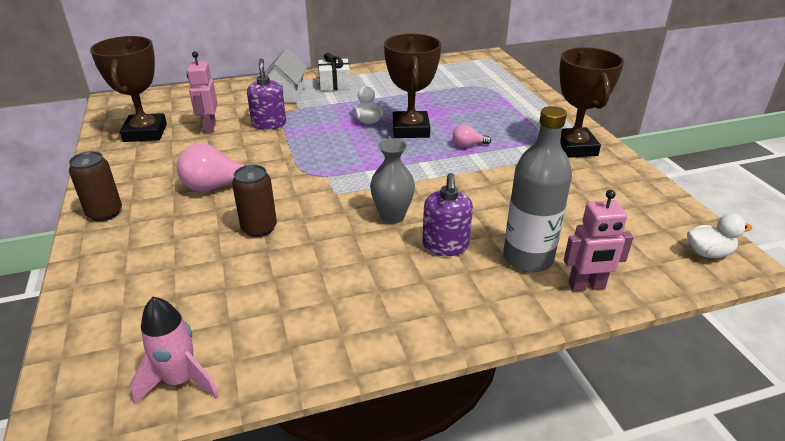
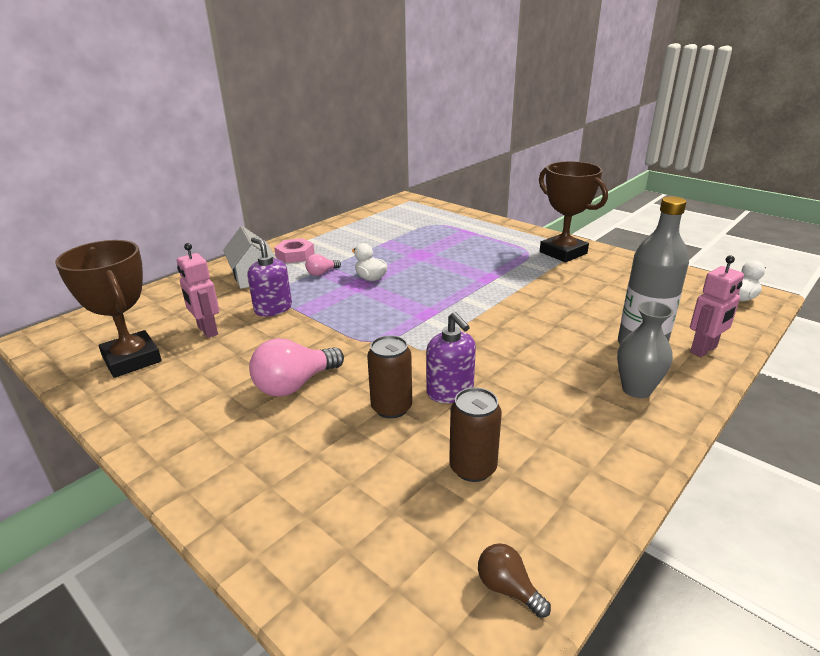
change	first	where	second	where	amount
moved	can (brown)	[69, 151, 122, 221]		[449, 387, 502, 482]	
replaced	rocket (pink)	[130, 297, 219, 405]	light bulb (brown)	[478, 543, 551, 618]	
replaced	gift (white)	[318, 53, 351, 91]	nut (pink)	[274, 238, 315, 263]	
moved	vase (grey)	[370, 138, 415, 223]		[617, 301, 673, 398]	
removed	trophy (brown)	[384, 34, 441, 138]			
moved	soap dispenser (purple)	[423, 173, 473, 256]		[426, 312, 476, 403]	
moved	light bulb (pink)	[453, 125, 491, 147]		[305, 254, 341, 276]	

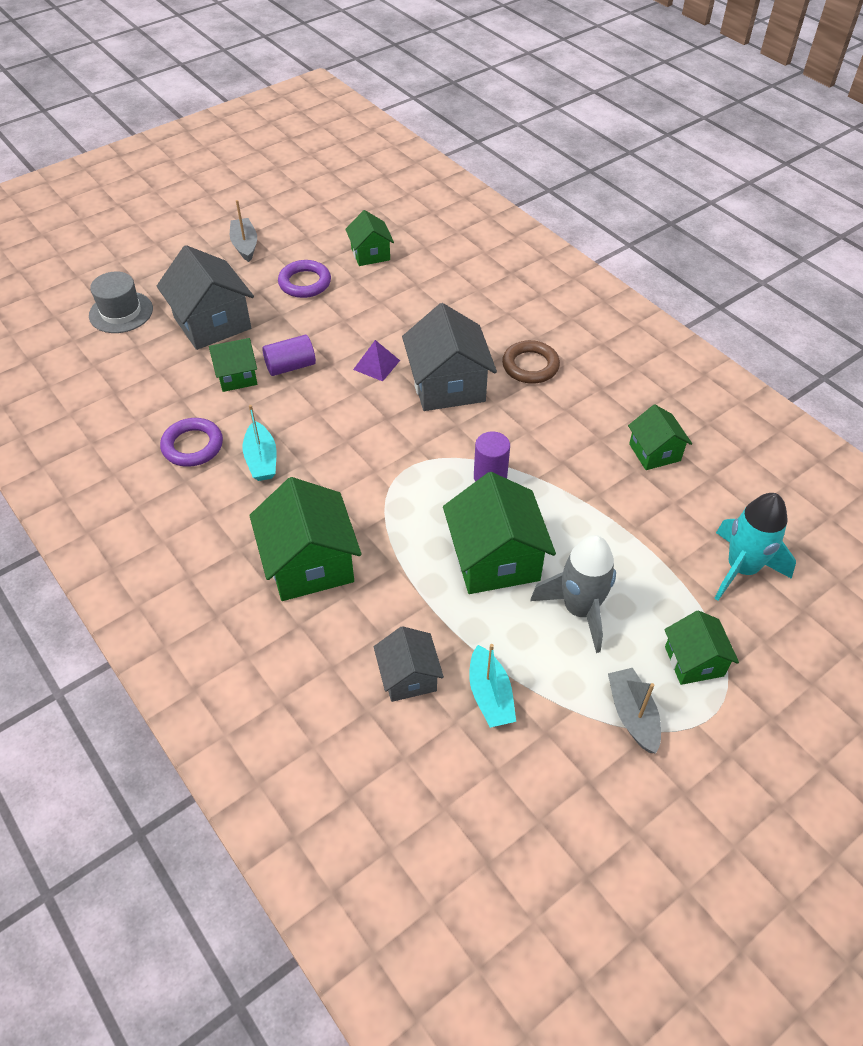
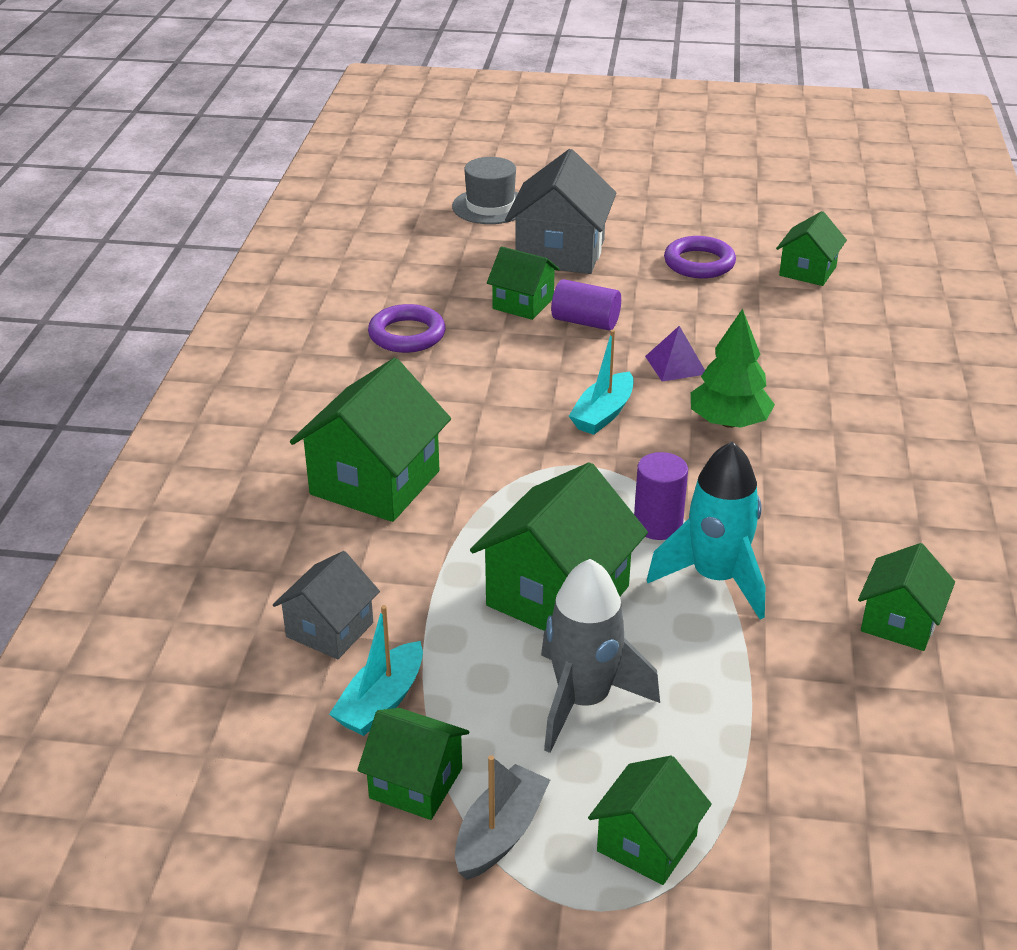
change	first	where	second	where	amount
removed	boat (grey)	[230, 200, 257, 262]			
moved	boat (turquoise)	[243, 405, 276, 481]		[569, 330, 634, 435]	
replaced	house (grey)	[402, 303, 497, 411]	tree (green)	[691, 309, 775, 428]	
removed	ring (brown)	[502, 340, 560, 384]			
moved	rocket (turquoise)	[714, 493, 796, 601]		[647, 441, 766, 619]	
added			house (green)	[357, 708, 469, 820]	

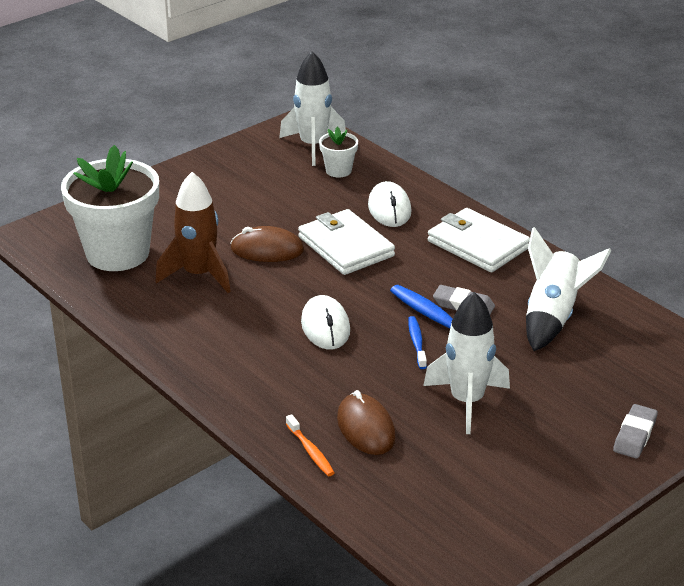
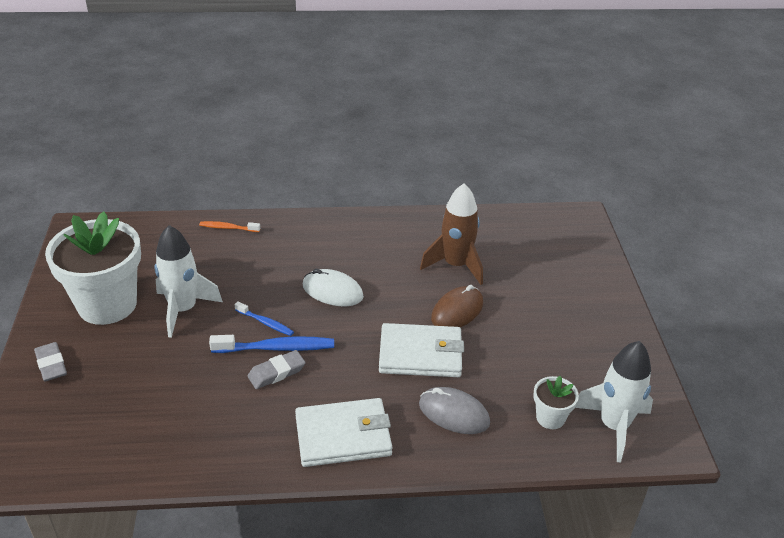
change	first	where	second	where	amount
moved	flower pot (white)	[61, 145, 159, 271]		[45, 211, 141, 325]	
removed	mouse (brown)	[337, 390, 396, 455]			
recoloured	mouse (white)	[368, 181, 412, 227]	mouse (grey)	[419, 387, 490, 434]	
removed	rocket (white)	[526, 227, 611, 351]			

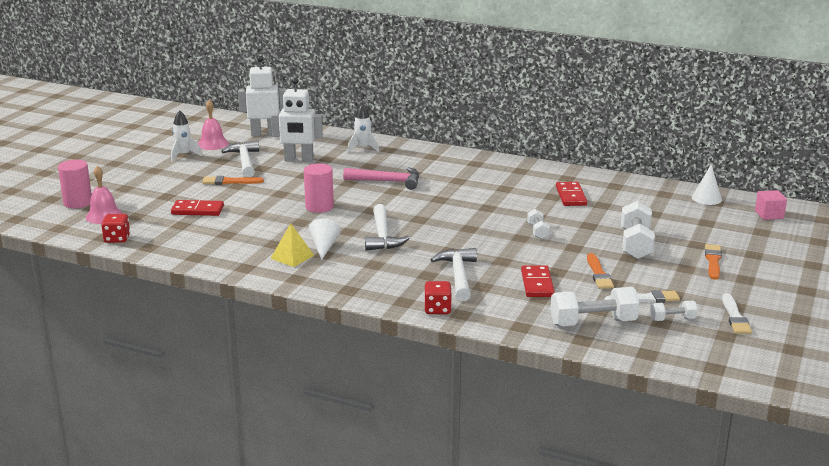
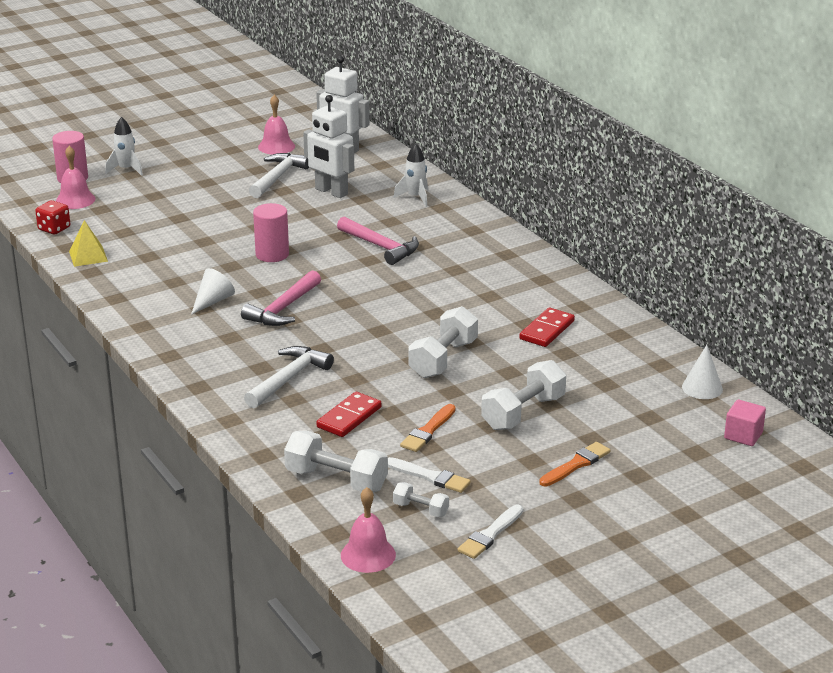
change	first	where	second	where	amount
moved	rocket (white)	[171, 110, 202, 162]		[105, 117, 143, 176]	
removed	domino (red)	[171, 200, 224, 216]			
removed	brush (orange)	[202, 176, 264, 185]			
moved	pyramid (yellow)	[270, 223, 315, 267]		[69, 220, 108, 267]	
recoloured	hammer (white)	[365, 204, 410, 251]	hammer (pink)	[241, 270, 321, 326]	
removed	dice (red)	[424, 281, 452, 314]			
resized	dumbbell (white)	[527, 209, 550, 239]		[408, 306, 478, 378]	x1.88
added			bell (pink)	[341, 487, 396, 573]	

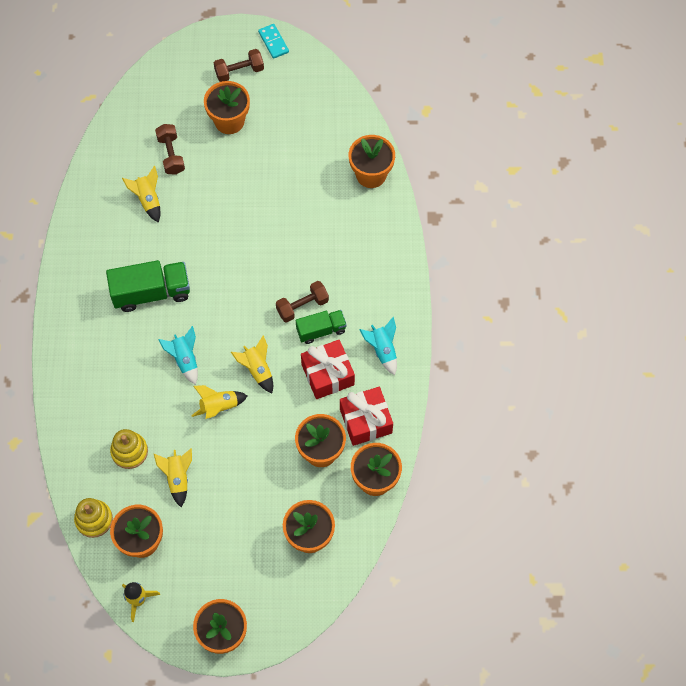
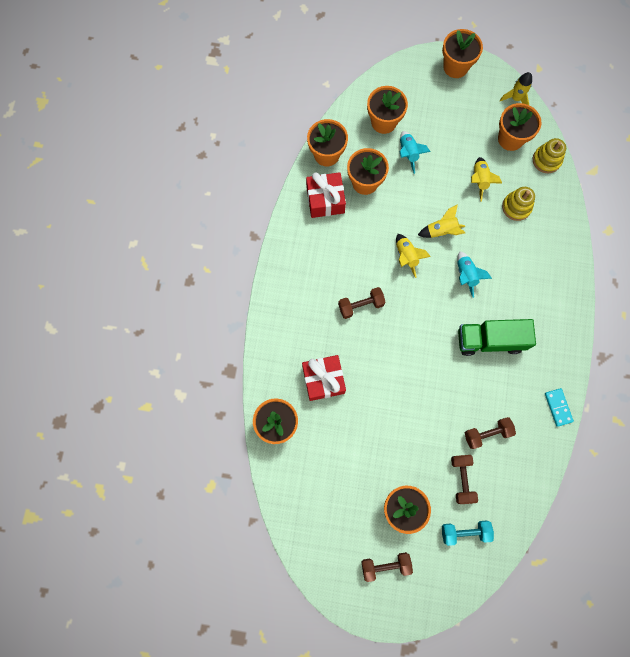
change	first	where	second	where	amount
replaced	rocket (yellow)	[122, 166, 160, 223]	dumbbell (brown)	[465, 417, 516, 449]	
moved	domino (turquoise)	[258, 24, 289, 59]		[545, 388, 574, 427]	
removed	truck (green)	[296, 310, 347, 344]			
moved	gift (red)	[301, 340, 355, 399]		[302, 355, 346, 401]	
moved	rocket (turquoise)	[359, 317, 397, 375]		[400, 131, 431, 174]	
added			dumbbell (turquoise)	[442, 521, 494, 546]	

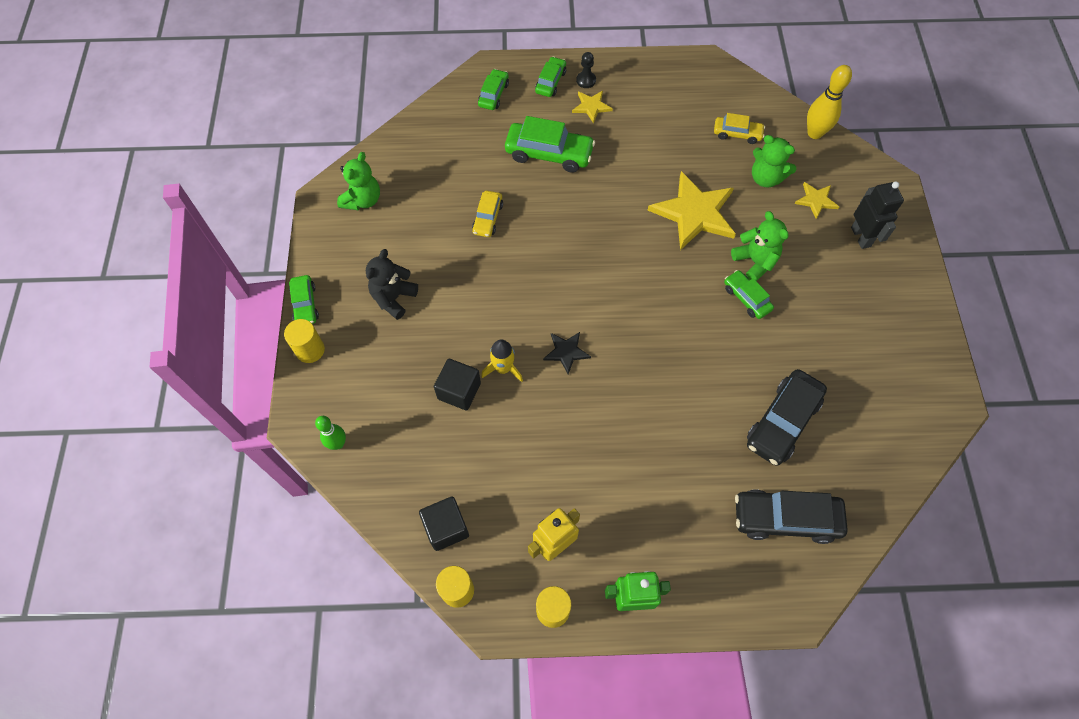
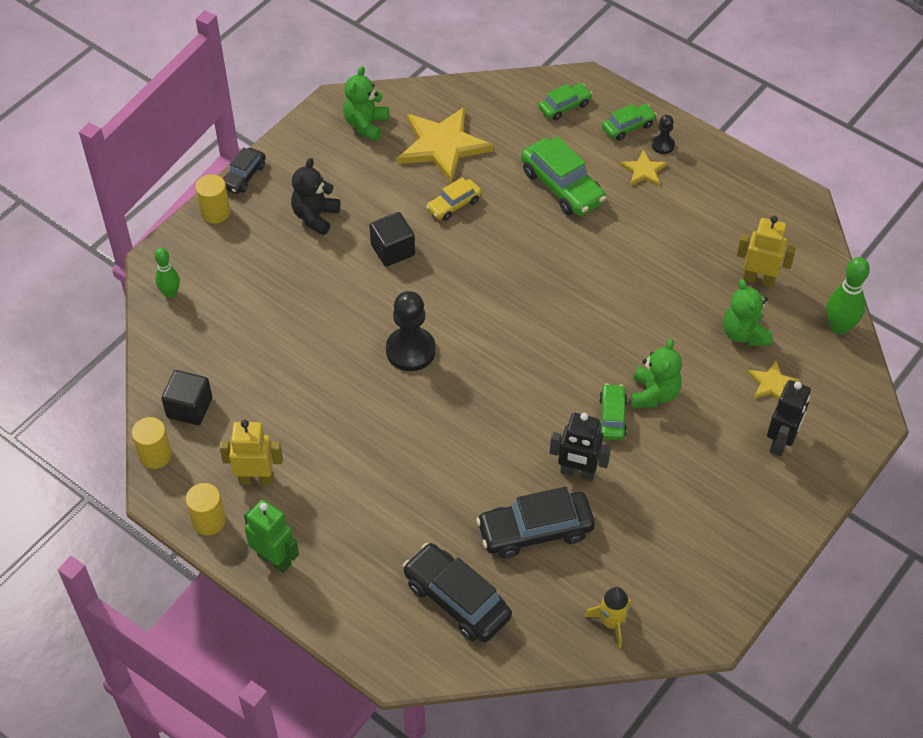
change	first	where	second	where	amount
recoloured	car (green)	[289, 275, 319, 324]	car (black)	[223, 147, 266, 194]	
turned	teddy bear (green)	[337, 152, 380, 210]		[343, 66, 389, 141]	135 degrees clockwise
turned	teddy bear (black)	[366, 249, 418, 320]		[291, 158, 340, 235]	45 degrees counterclockwise
moved	cube (black)	[434, 359, 481, 410]		[369, 212, 415, 267]	
moved	rocket (yellow)	[481, 340, 523, 382]		[584, 587, 632, 648]	
replaced	star (black)	[543, 332, 591, 374]	pawn (black)	[386, 291, 436, 371]	
moved	star (yellow)	[648, 171, 736, 250]		[397, 107, 493, 183]	
replaced	car (yellow)	[714, 113, 765, 144]	robot (yellow)	[737, 216, 796, 288]	
recoloured	bowling pin (yellow)	[807, 65, 852, 139]	bowling pin (green)	[827, 257, 870, 335]	
added			robot (black)	[550, 413, 611, 481]	

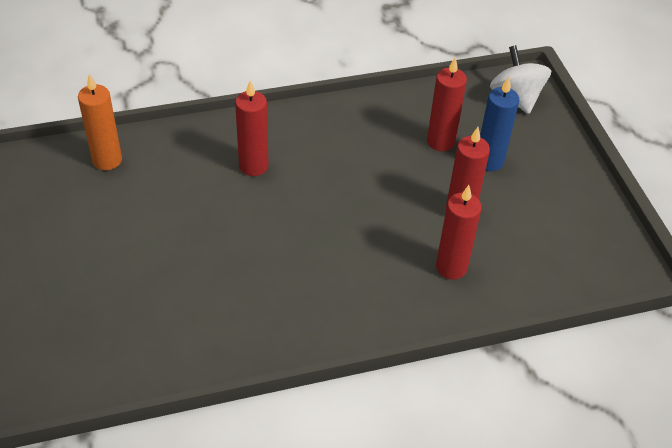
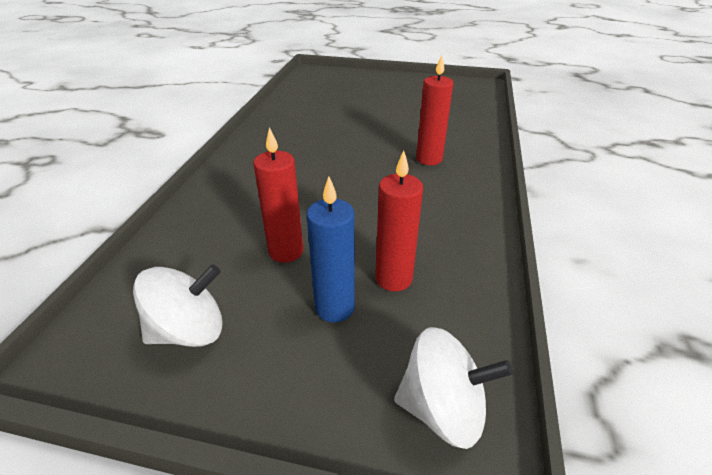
change	first	where	second	where	amount
removed	candle (orange)	[78, 74, 122, 170]			
removed	candle (red)	[436, 185, 482, 280]			
added			spinning top (white)	[133, 264, 223, 347]	

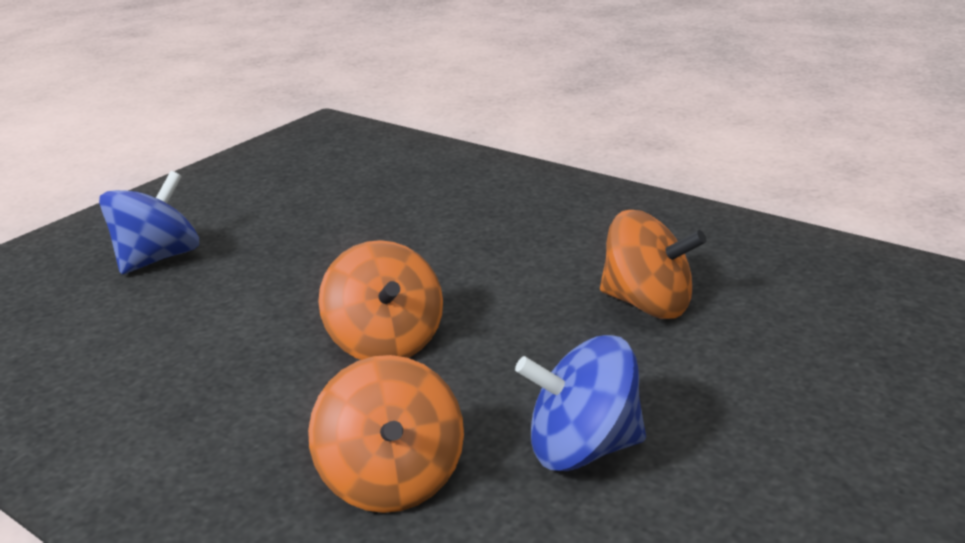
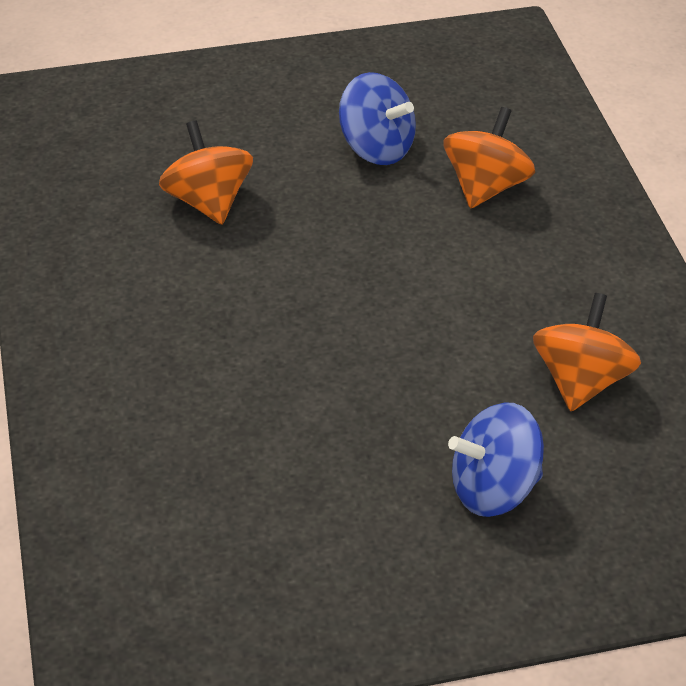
change	first	where	second	where	amount
moved	spinning top (orange)	[318, 240, 443, 360]		[533, 293, 641, 411]	

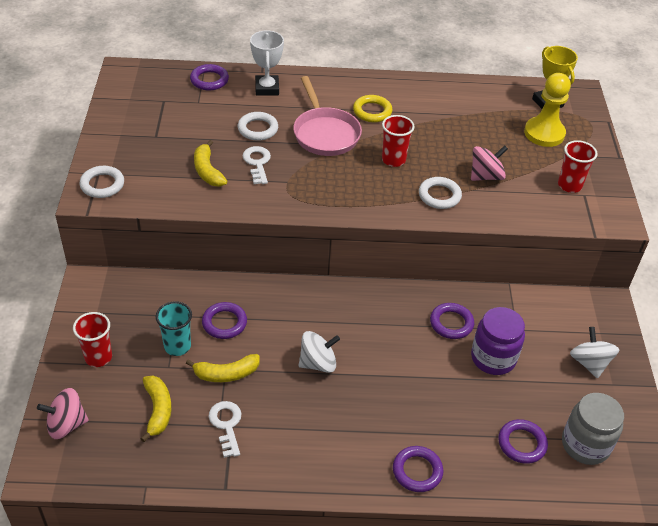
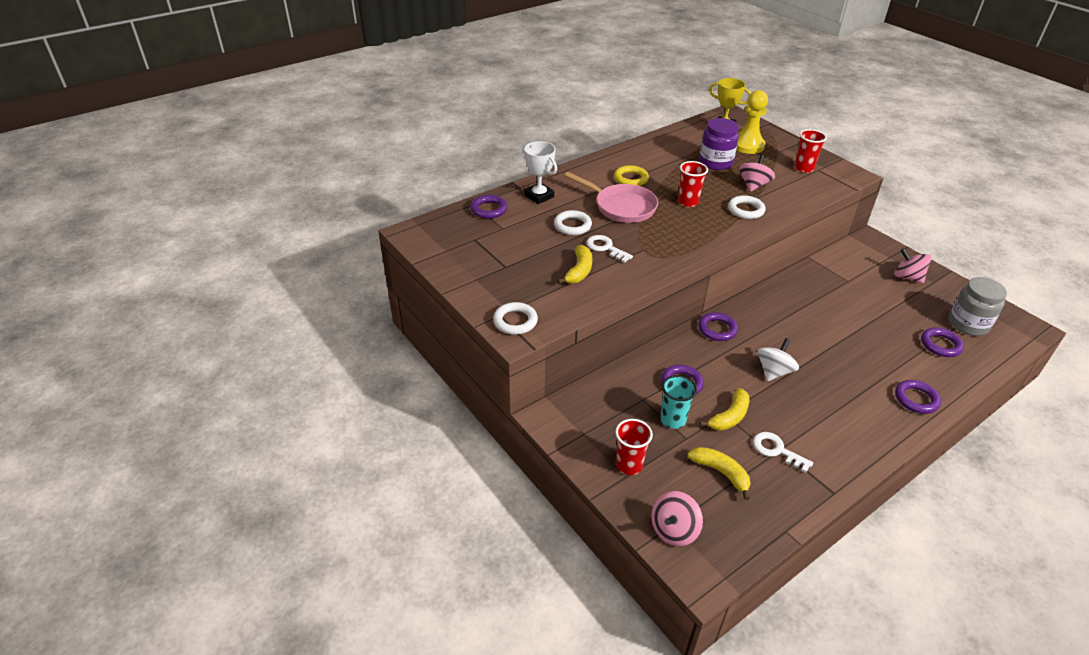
change	first	where	second	where	amount
turned	banana (yellow)	[194, 140, 227, 186]		[557, 245, 592, 284]	105 degrees counterclockwise
moved	ring (purple)	[430, 303, 474, 339]		[698, 312, 738, 341]	
moved	jar (purple)	[471, 307, 525, 375]		[699, 118, 739, 170]	
recoloured	spinning top (white)	[570, 327, 620, 378]	spinning top (pink)	[894, 248, 932, 283]	

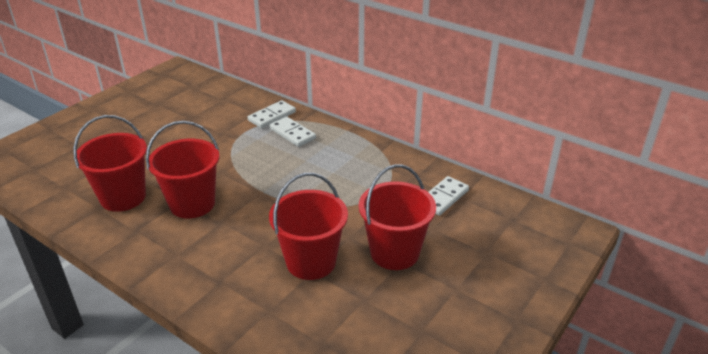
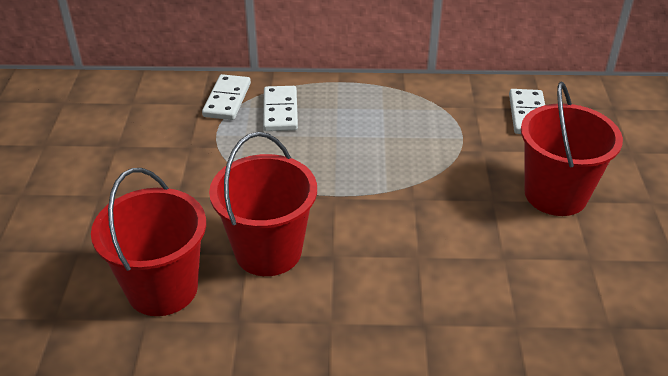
change	first	where	second	where	amount
turned	domino (white)	[269, 117, 316, 147]		[263, 86, 298, 131]	75 degrees clockwise
removed	bucket (red)	[269, 173, 348, 280]			

